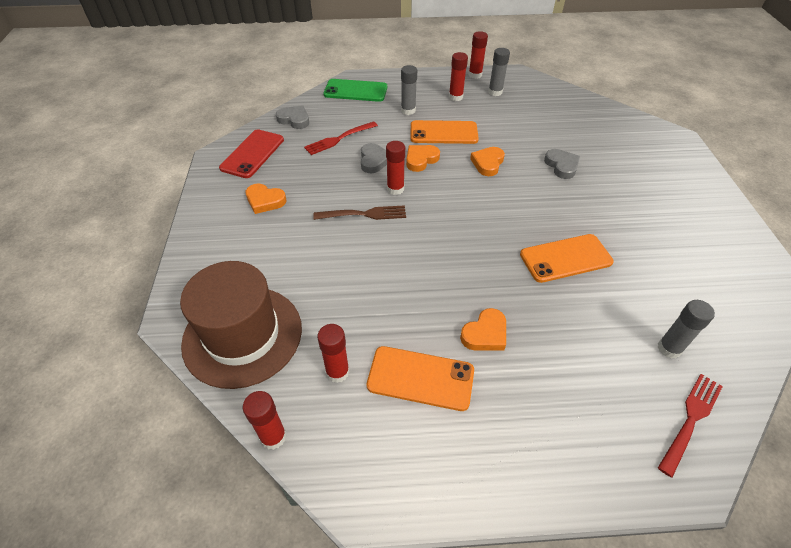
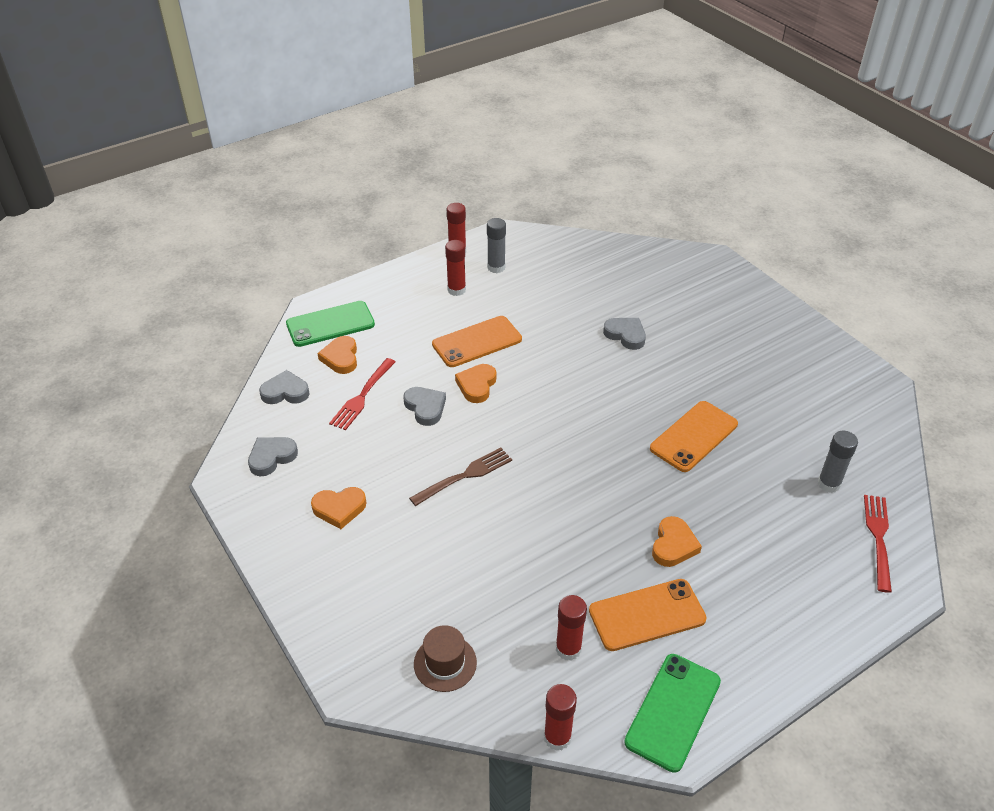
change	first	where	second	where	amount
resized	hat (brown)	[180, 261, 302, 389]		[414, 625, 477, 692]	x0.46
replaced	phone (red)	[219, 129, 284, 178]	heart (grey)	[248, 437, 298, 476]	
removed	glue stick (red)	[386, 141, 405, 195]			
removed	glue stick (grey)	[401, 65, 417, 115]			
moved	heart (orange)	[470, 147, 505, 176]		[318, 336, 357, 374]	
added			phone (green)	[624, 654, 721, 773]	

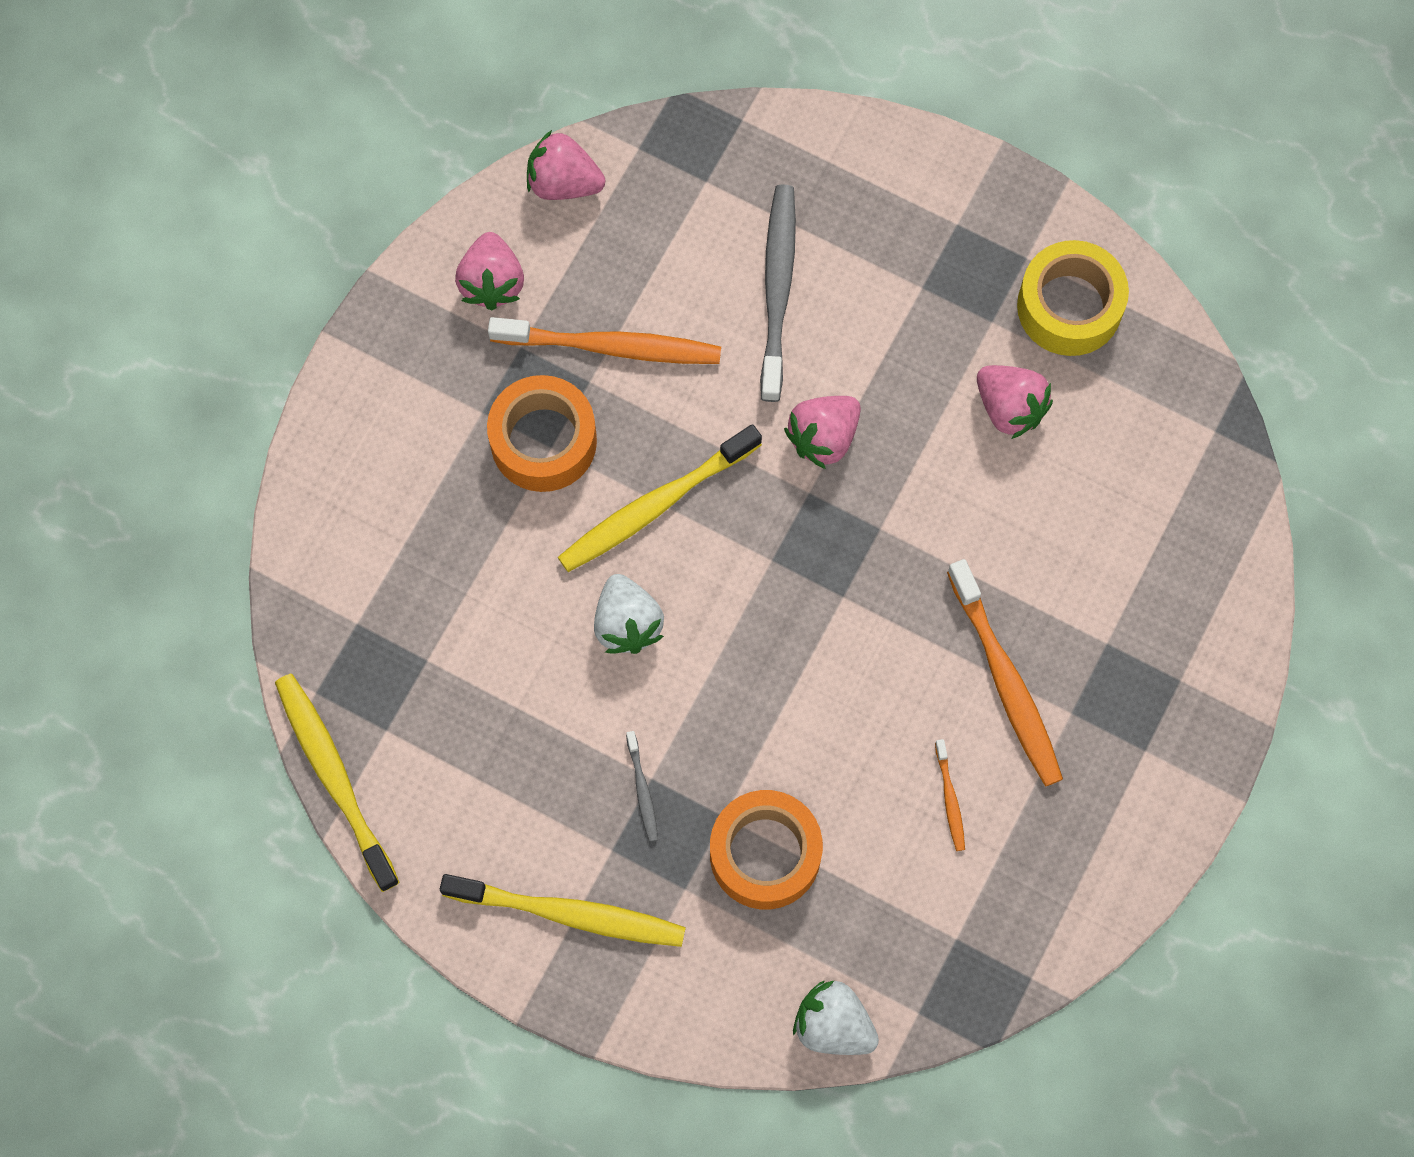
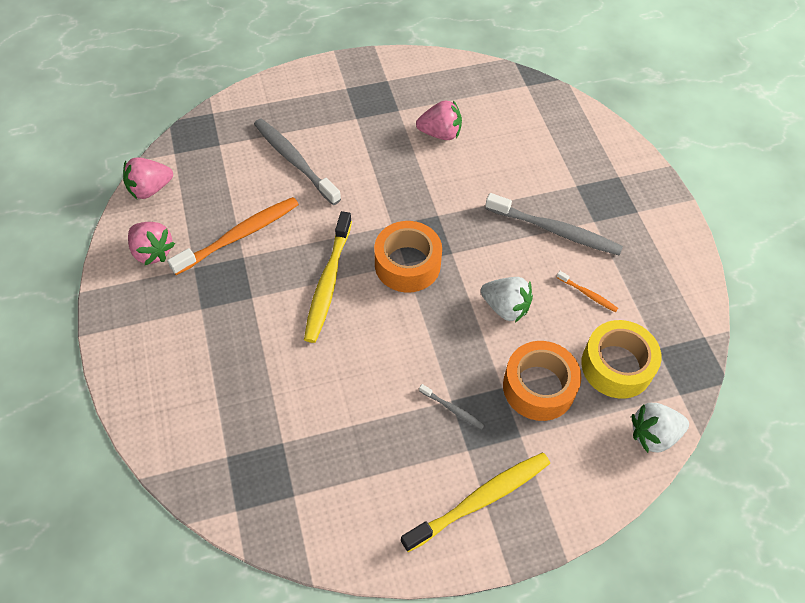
change	first	where	second	where	amount
removed	toothbrush (yellow)	[275, 674, 400, 892]			
moved	tape (orange)	[487, 375, 597, 492]		[374, 221, 442, 293]	
moved	strawberry (white)	[594, 574, 664, 654]		[481, 277, 533, 323]	
removed	strawberry (pink)	[784, 396, 861, 469]			
recoloured	toothbrush (orange)	[947, 559, 1063, 786]	toothbrush (grey)	[485, 193, 623, 255]	
moved	tape (yellow)	[1017, 240, 1129, 356]		[581, 320, 661, 399]	

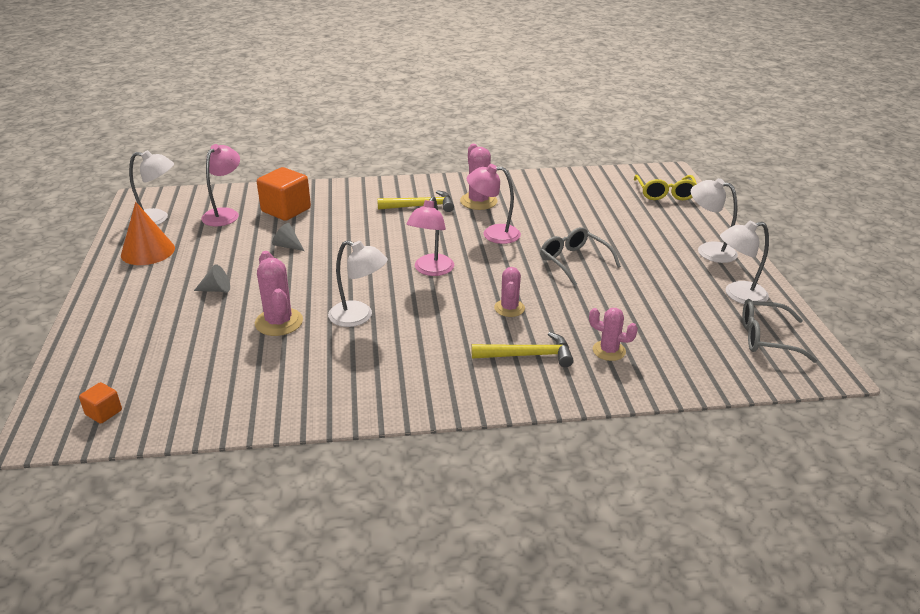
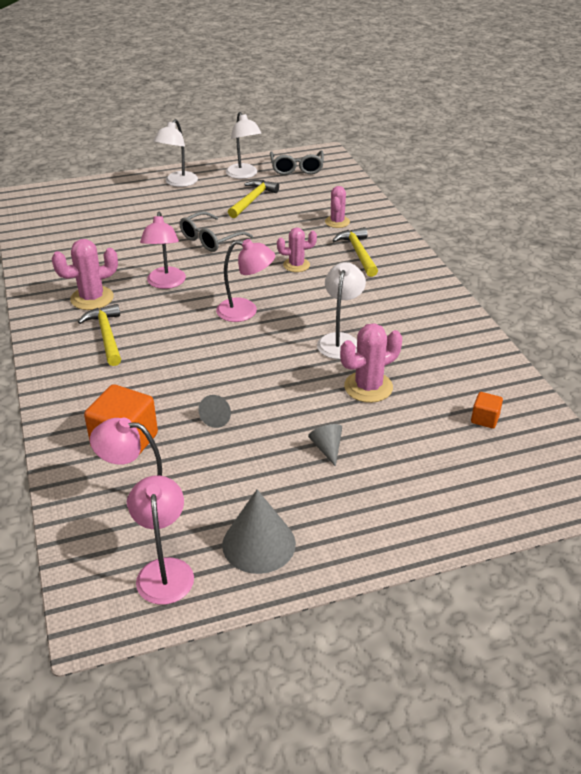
change	first	where	second	where	amount
moved	cube (orange)	[79, 382, 122, 424]		[471, 392, 503, 429]	
recoloured	cone (orange)	[121, 202, 175, 265]	cone (grey)	[222, 489, 296, 574]	
recoloured	lamp (white)	[129, 150, 174, 225]	lamp (pink)	[128, 476, 194, 605]	
removed	glasses (yellow)	[634, 175, 697, 200]			
added			hammer (yellow)	[228, 180, 279, 218]	

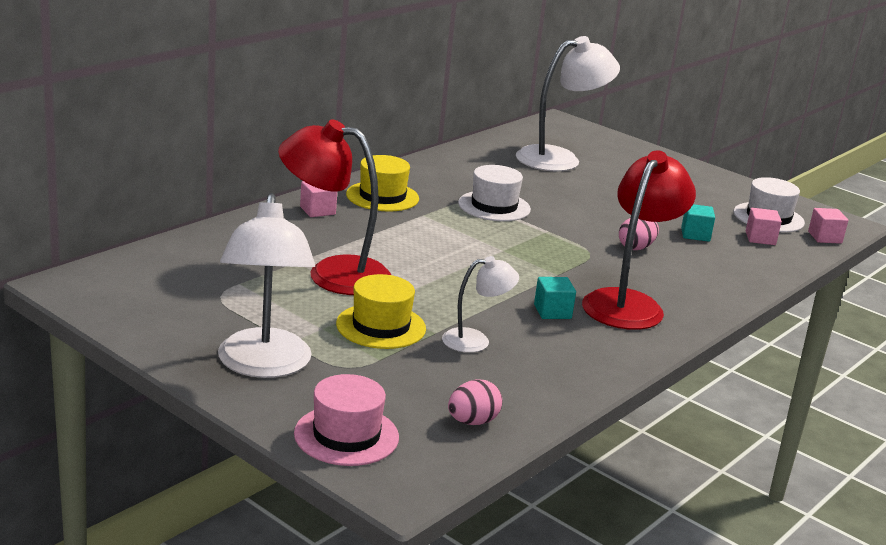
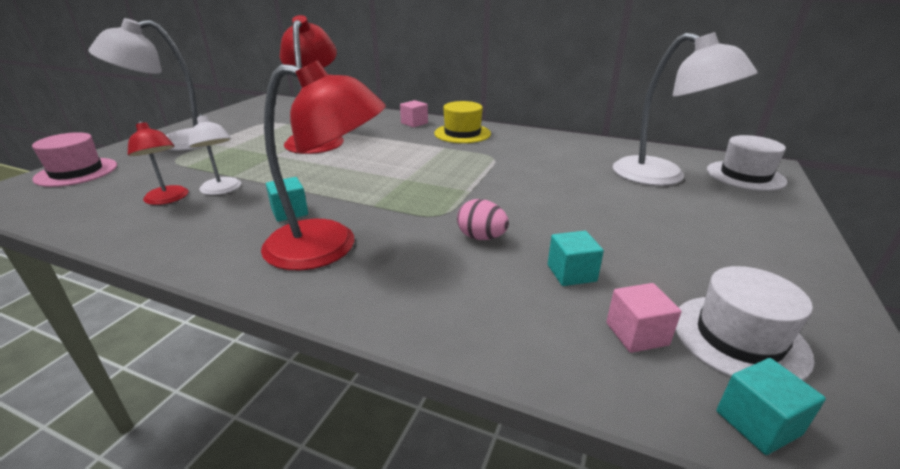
change	first	where	second	where	amount
removed	hat (yellow)	[336, 274, 426, 349]			
removed	egg (pink)	[448, 379, 502, 425]			
moved	hat (white)	[458, 165, 531, 221]		[707, 135, 787, 191]	
recoloured	cube (pink)	[808, 208, 848, 244]	cube (turquoise)	[716, 358, 826, 455]	
added			lamp (red)	[128, 121, 188, 205]	

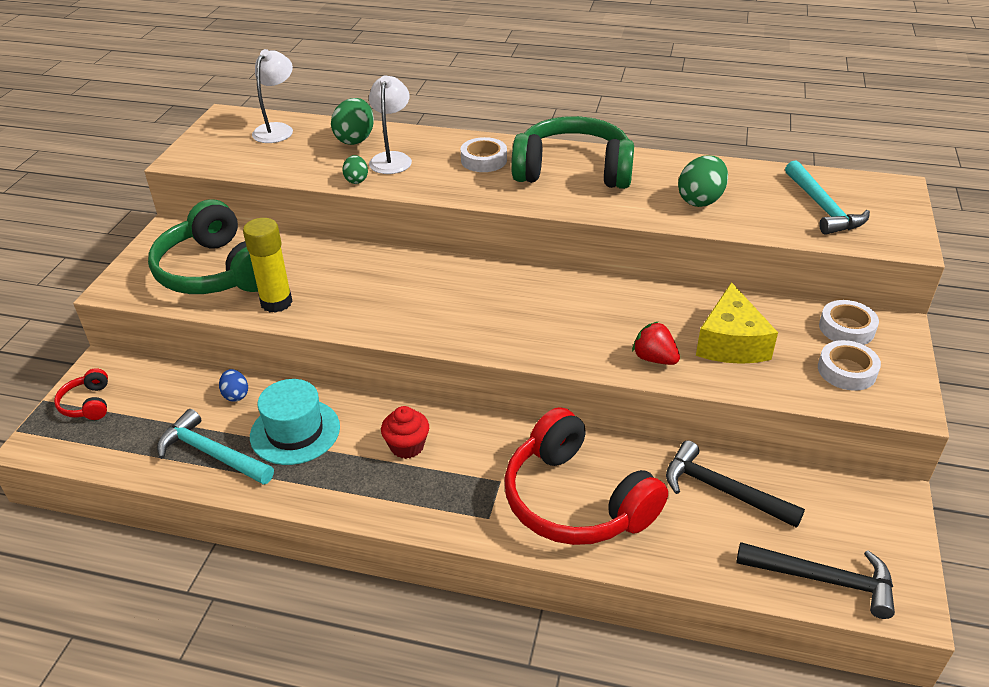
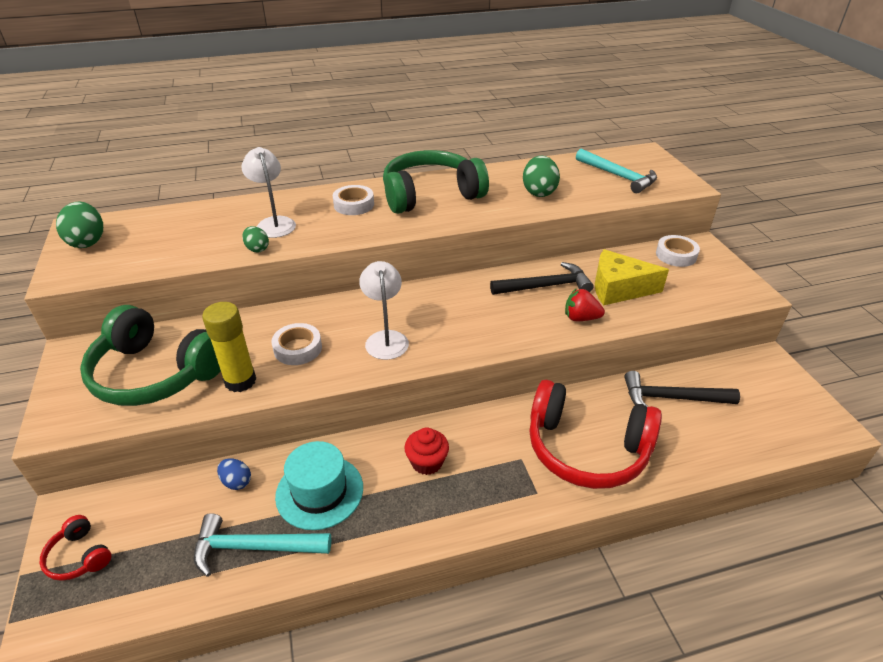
change	first	where	second	where	amount
moved	lamp (white)	[252, 49, 293, 143]		[359, 261, 409, 360]	
moved	egg (green)	[331, 98, 374, 145]		[56, 202, 103, 248]	
turned	cheese (yellow)	[696, 282, 778, 364]		[595, 249, 669, 306]	120 degrees clockwise
moved	hammer (black)	[736, 542, 895, 619]		[490, 262, 593, 295]	
moved	tape (white)	[818, 340, 881, 391]		[272, 323, 322, 365]	

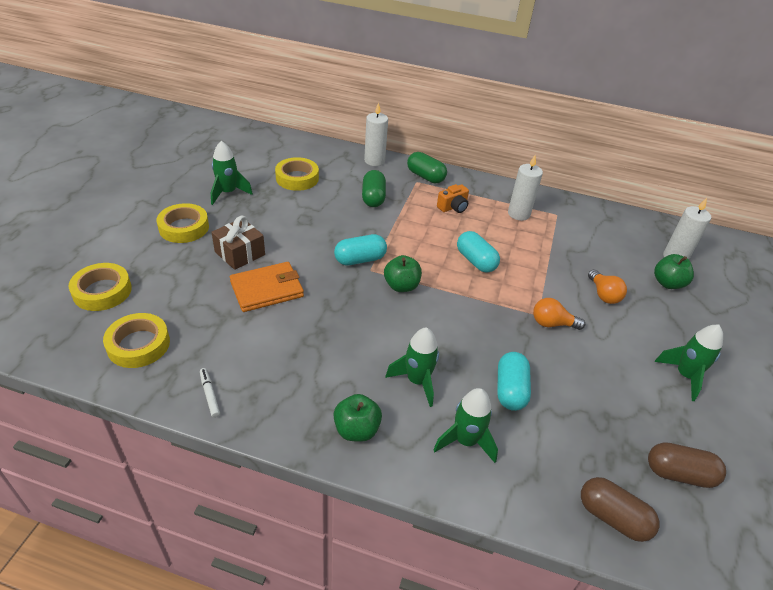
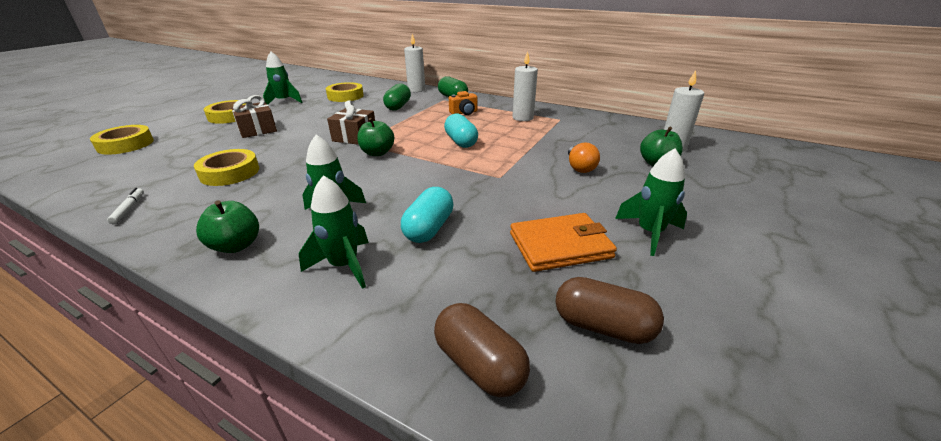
change	first	where	second	where	amount
moved	tape (yellow)	[103, 313, 170, 368]		[194, 149, 259, 186]	
moved	wallet (orange)	[230, 262, 304, 312]		[510, 213, 617, 272]	
replaced	capsule (turquoise)	[334, 234, 387, 265]	gift (brown)	[327, 100, 375, 145]	
removed	light bulb (orange)	[533, 298, 585, 330]			

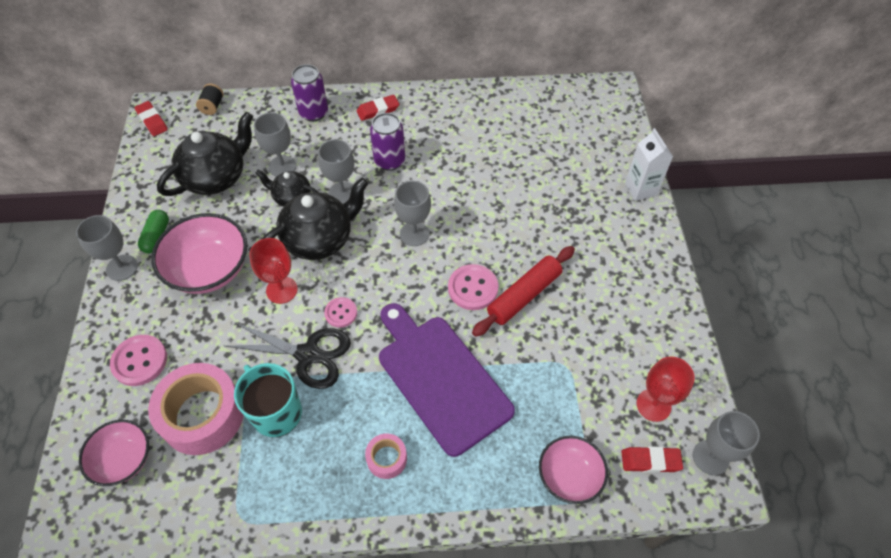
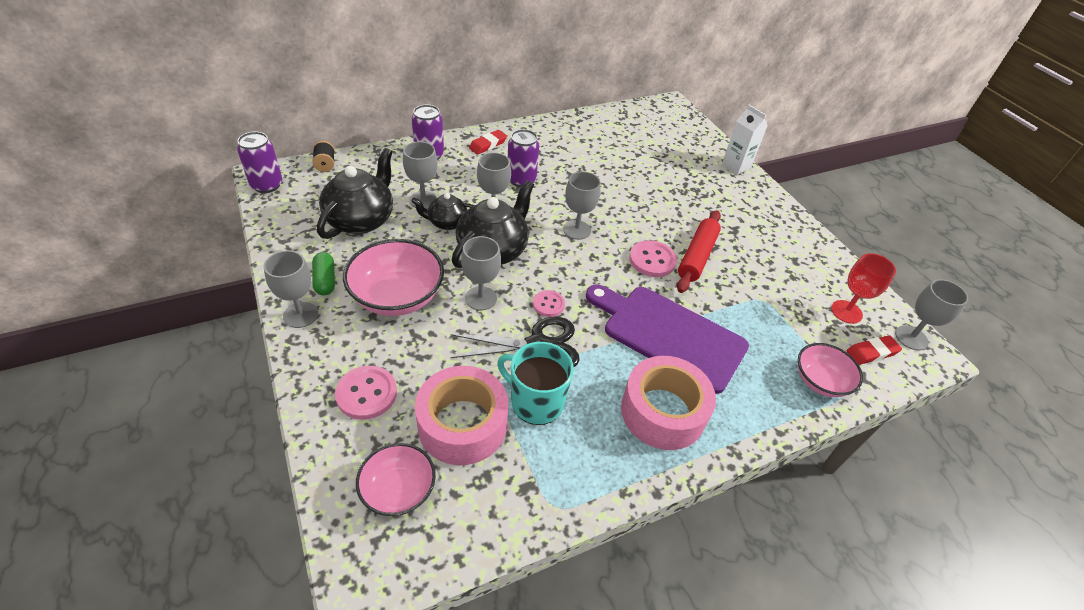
change	first	where	second	where	amount
replaced	eraser (red)	[135, 101, 168, 136]	can (purple)	[237, 132, 282, 193]	
recoloured	goblet (red)	[249, 238, 298, 304]	goblet (grey)	[461, 236, 501, 310]	
resized	tape (pink)	[365, 433, 407, 479]		[621, 356, 716, 450]	x2.10

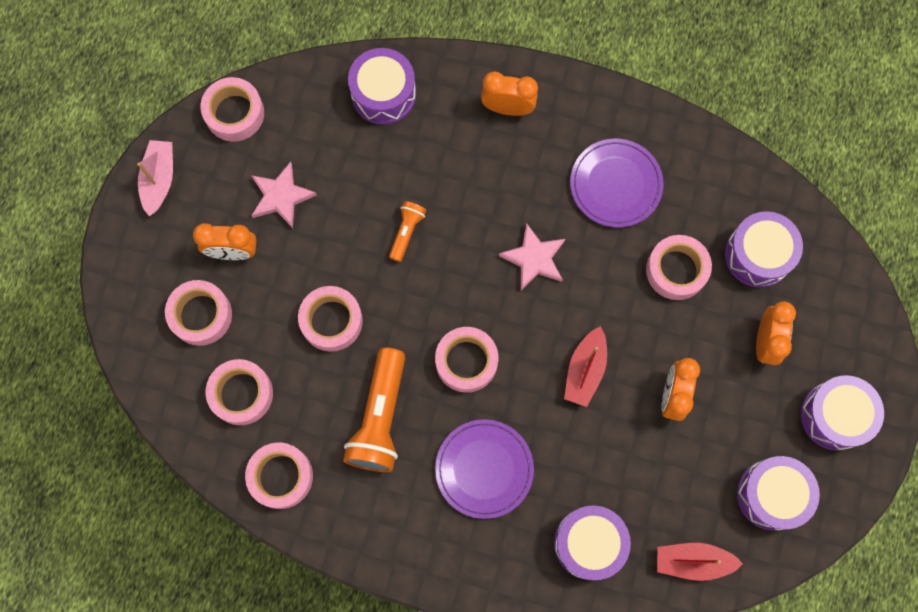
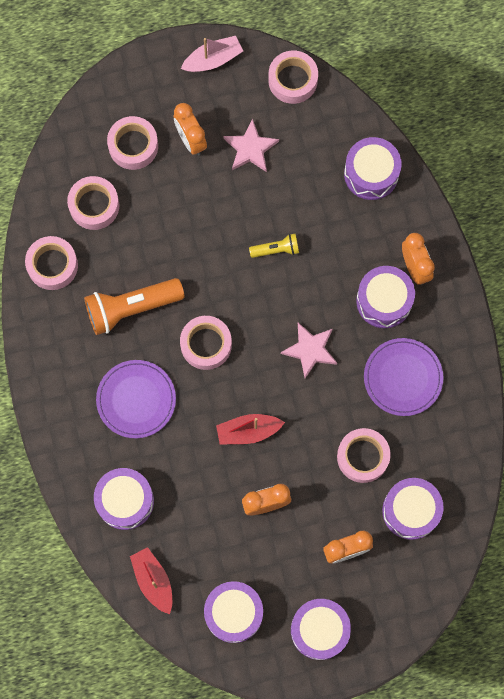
change	first	where	second	where	amount
removed	tape (pink)	[298, 286, 363, 352]			
recoloured	flashlight (orange)	[389, 201, 426, 262]	flashlight (yellow)	[249, 234, 299, 258]	
added			drum (purple)	[356, 266, 415, 328]	

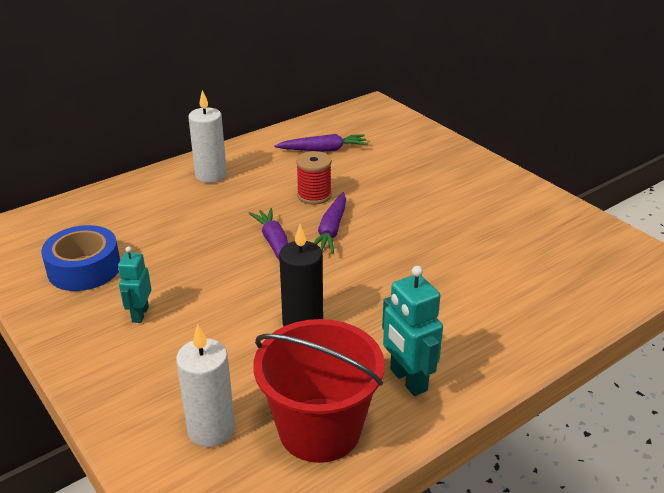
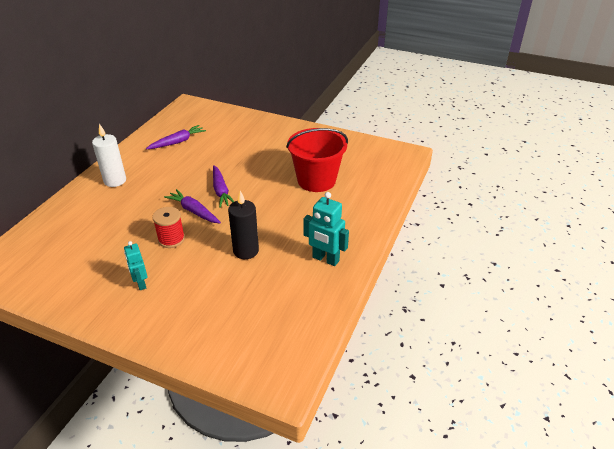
change	first	where	second	where	amount
removed	tape (blue)	[41, 225, 120, 291]			
removed	candle (white)	[176, 324, 235, 447]			
moved	bucket (red)	[253, 319, 385, 463]		[286, 128, 348, 192]	
moved	spool (red)	[296, 151, 332, 205]		[153, 207, 185, 248]	

